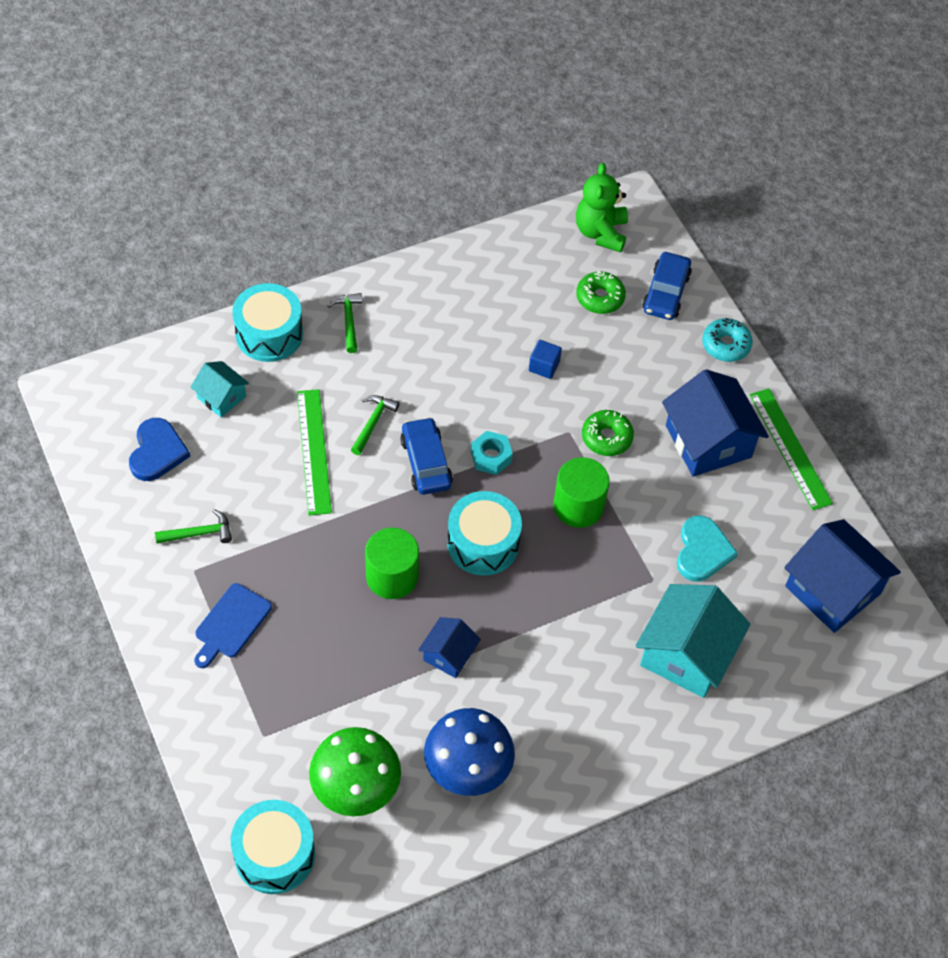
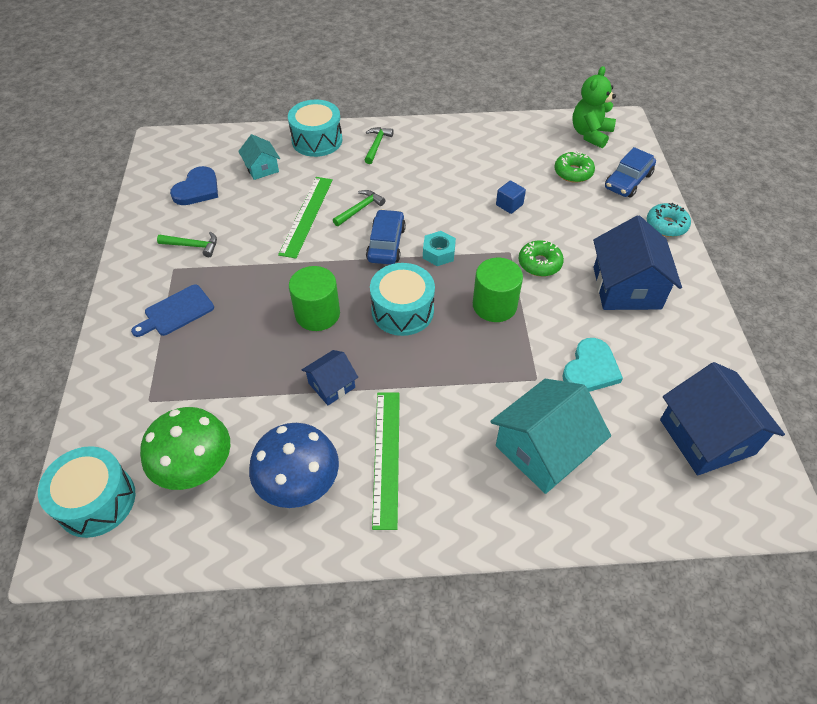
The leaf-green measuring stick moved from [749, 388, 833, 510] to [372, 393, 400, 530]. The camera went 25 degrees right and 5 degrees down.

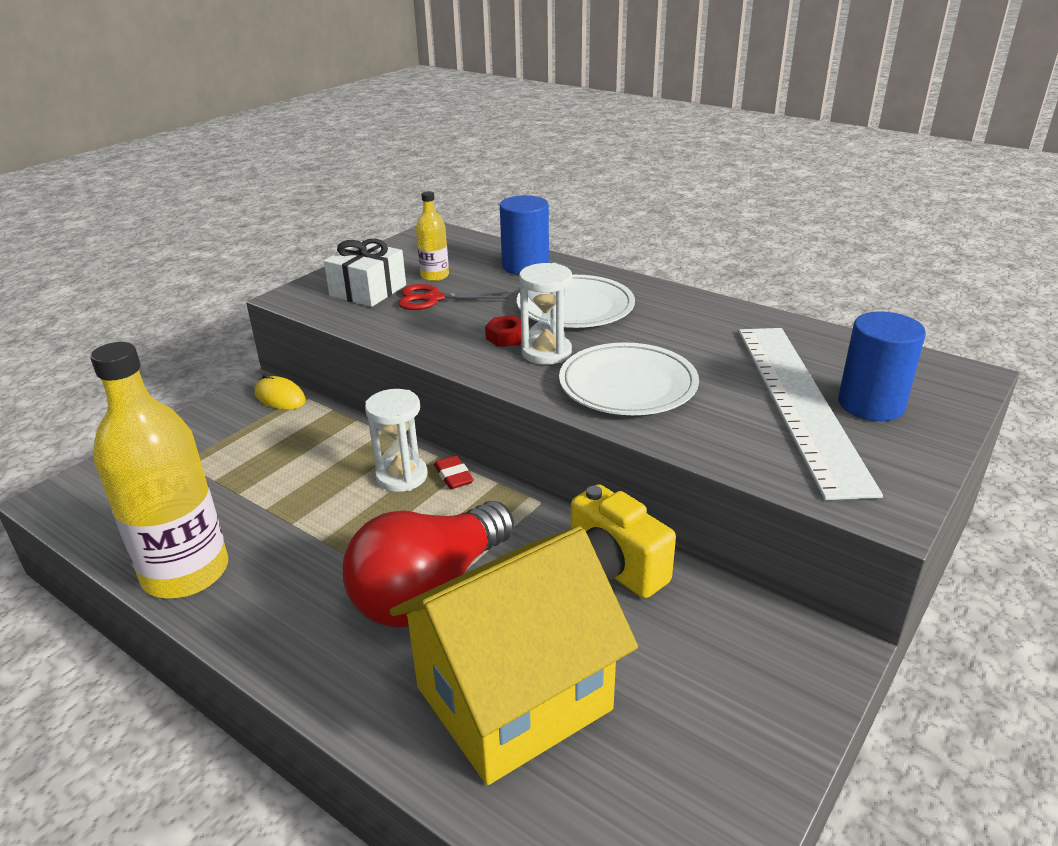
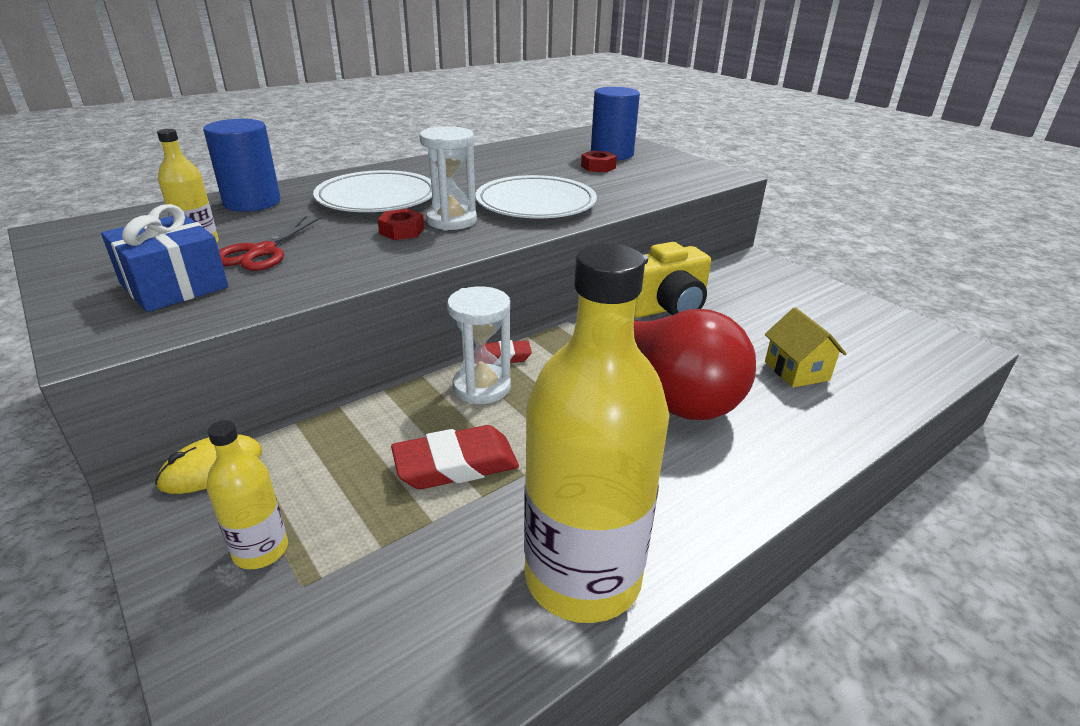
The yellow drink bottle at [206, 420, 288, 569] appeared. The crimson gum eraser at [391, 425, 519, 489] appeared. The pure white measuring stick at [739, 328, 883, 500] was replaced by the crimson hex nut at [581, 151, 617, 172]. The pure white gift at [324, 239, 406, 307] became the cobalt gift at [101, 204, 229, 312]. The yellow toy house at [390, 526, 638, 785] changed to 0.41 times the size. The camera went 75 degrees left and 0 degrees up.

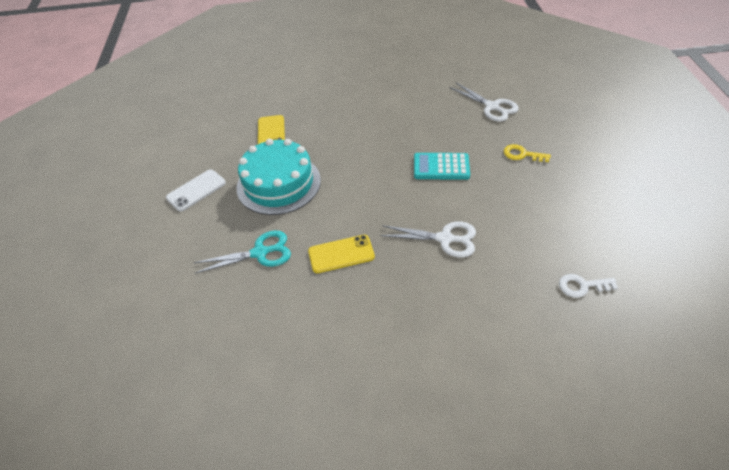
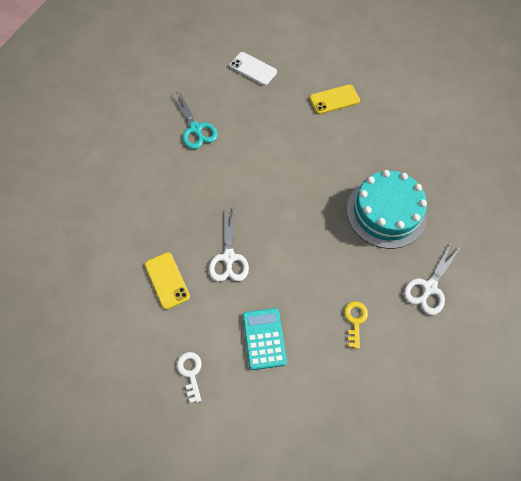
The turquoise cake moved from [237, 139, 321, 215] to [347, 170, 427, 249]. The yellow phone moved from [308, 235, 375, 273] to [145, 252, 190, 310]. The turquoise calculator moved from [414, 153, 470, 180] to [243, 308, 287, 370]. The camera went 75 degrees right and 15 degrees up.

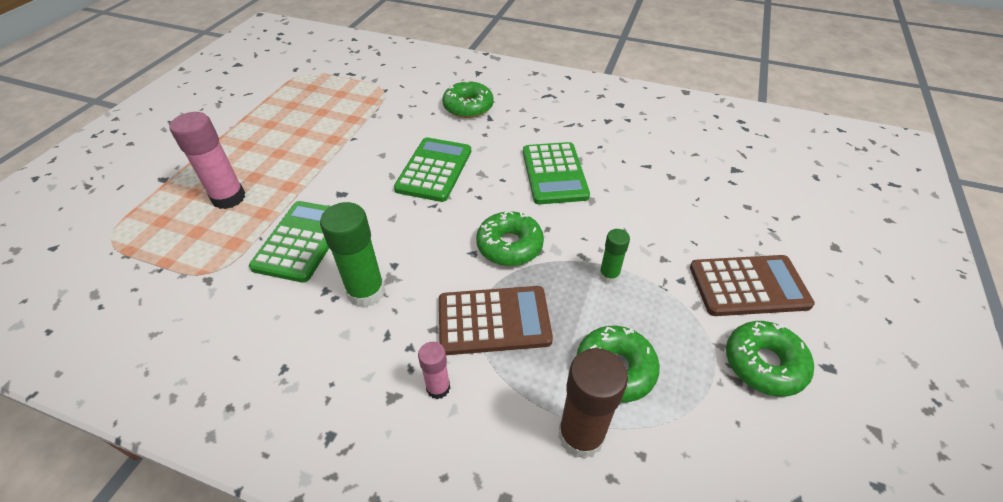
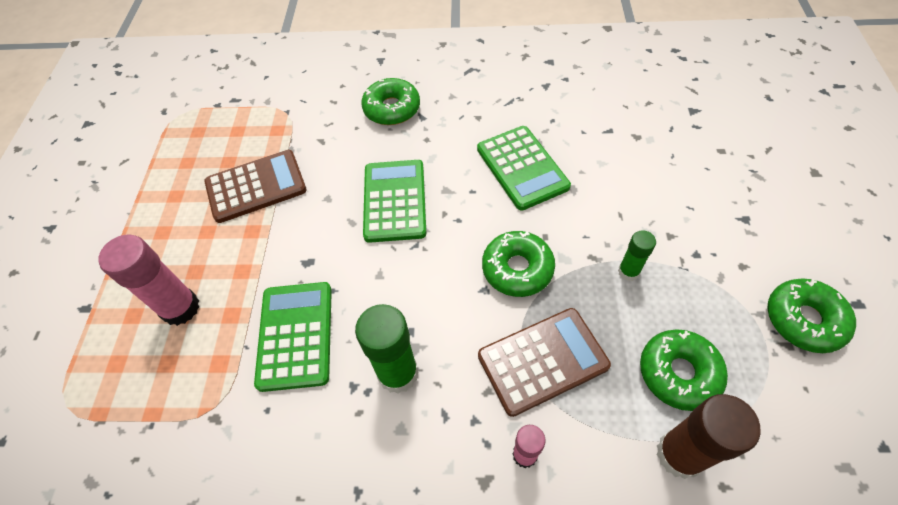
The brown calculator moved from [690, 255, 815, 316] to [204, 150, 307, 223]. The camera went 15 degrees left and 10 degrees up.

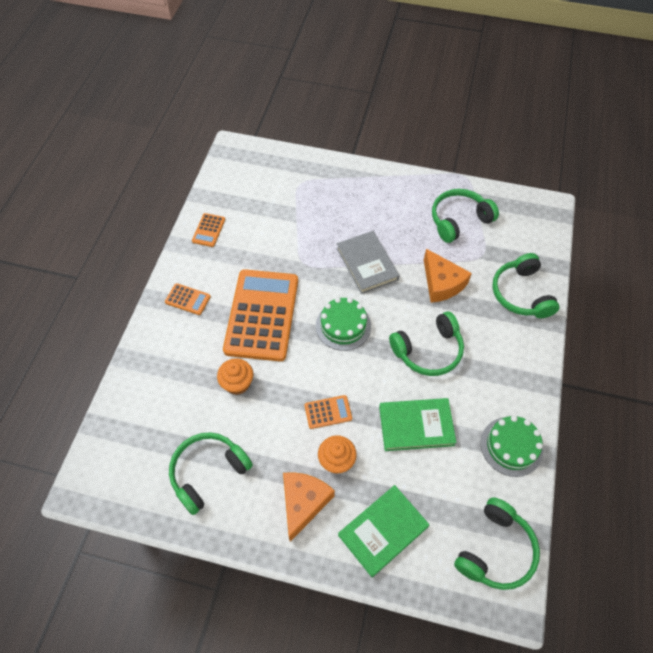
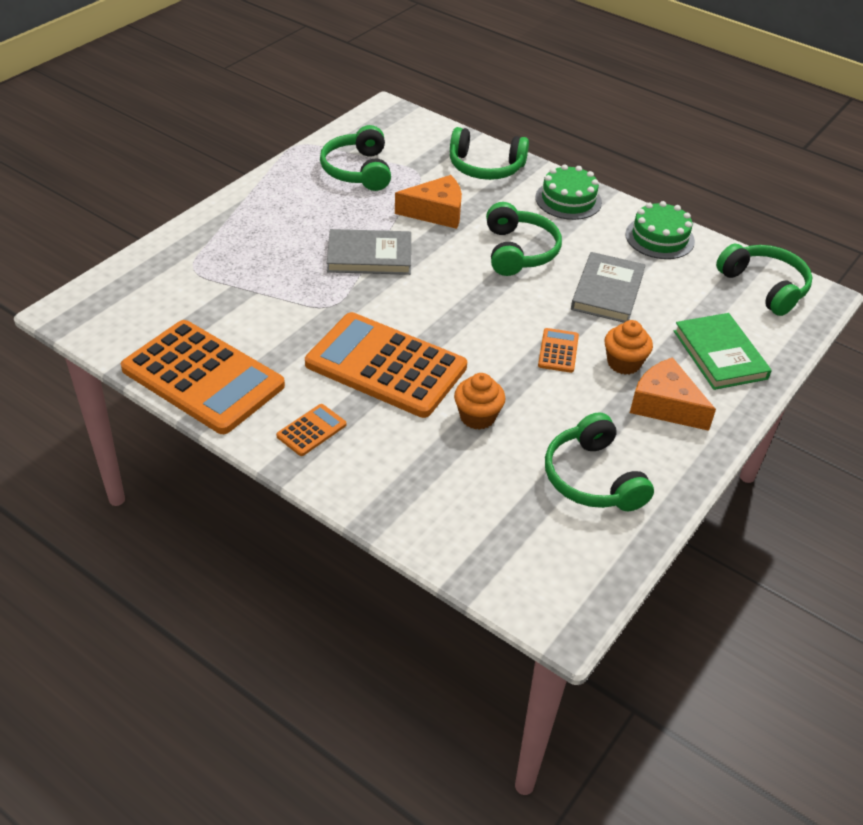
The leaf-green cake moved from [316, 297, 371, 351] to [535, 164, 602, 220]. The leaf-green hardback at [379, 398, 456, 451] became the grey hardback at [571, 252, 645, 323]. The bright orange calculator at [192, 213, 225, 247] changed to 2.43 times the size. The camera went 70 degrees left and 15 degrees down.

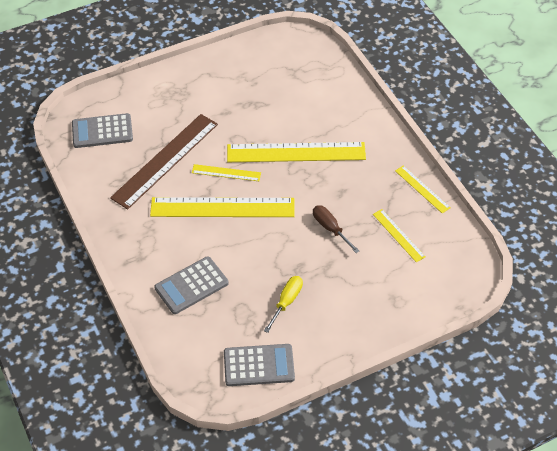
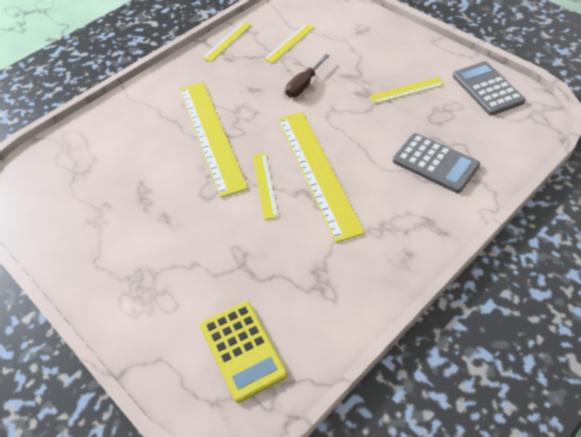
The brown measuring stick at [110, 114, 218, 210] disappeared. The yellow hand screwdriver at [264, 276, 303, 333] was replaced by the yellow measuring stick at [370, 77, 445, 104]. The grey calculator at [72, 113, 133, 148] became the yellow calculator at [200, 301, 287, 403]. The camera went 105 degrees left and 0 degrees up.

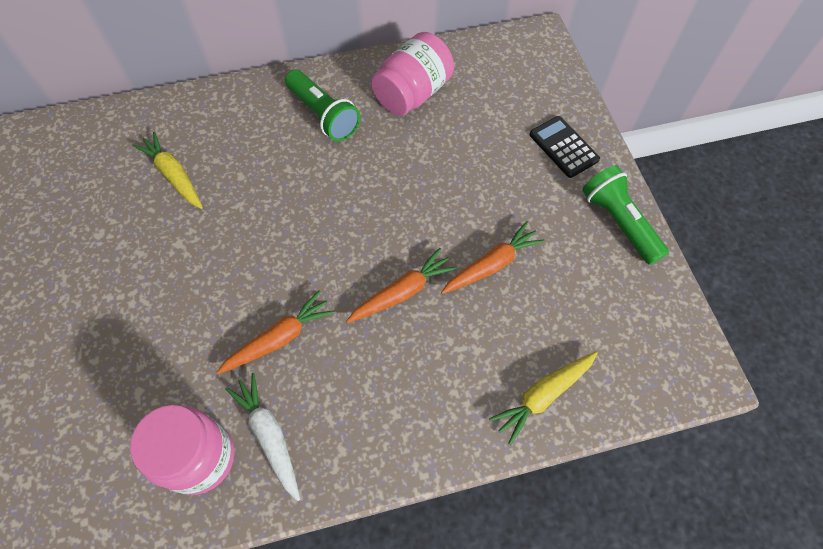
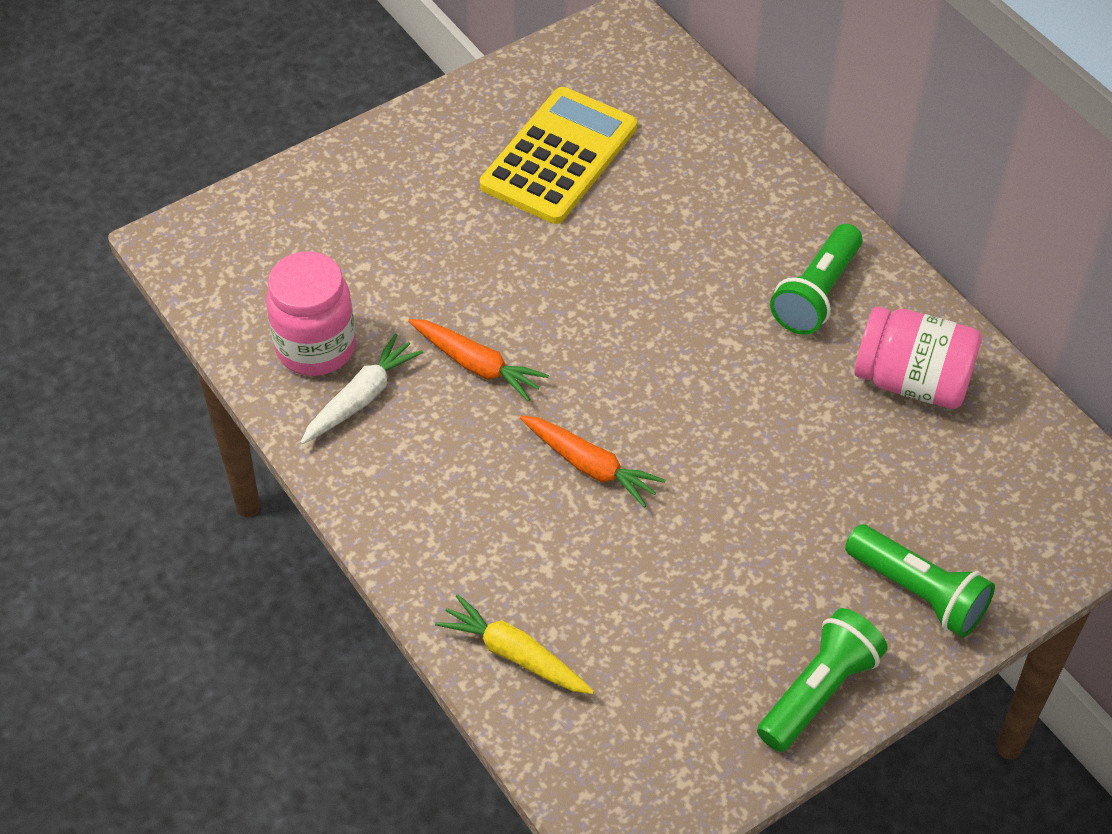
The yellow toy carrot at [132, 132, 203, 209] disappeared. The bright orange toy carrot at [441, 221, 545, 294] disappeared. The yellow calculator at [480, 87, 637, 224] appeared. The black calculator at [530, 116, 600, 178] was replaced by the leaf-green torch at [845, 524, 995, 637]. The camera went 70 degrees right and 10 degrees down.

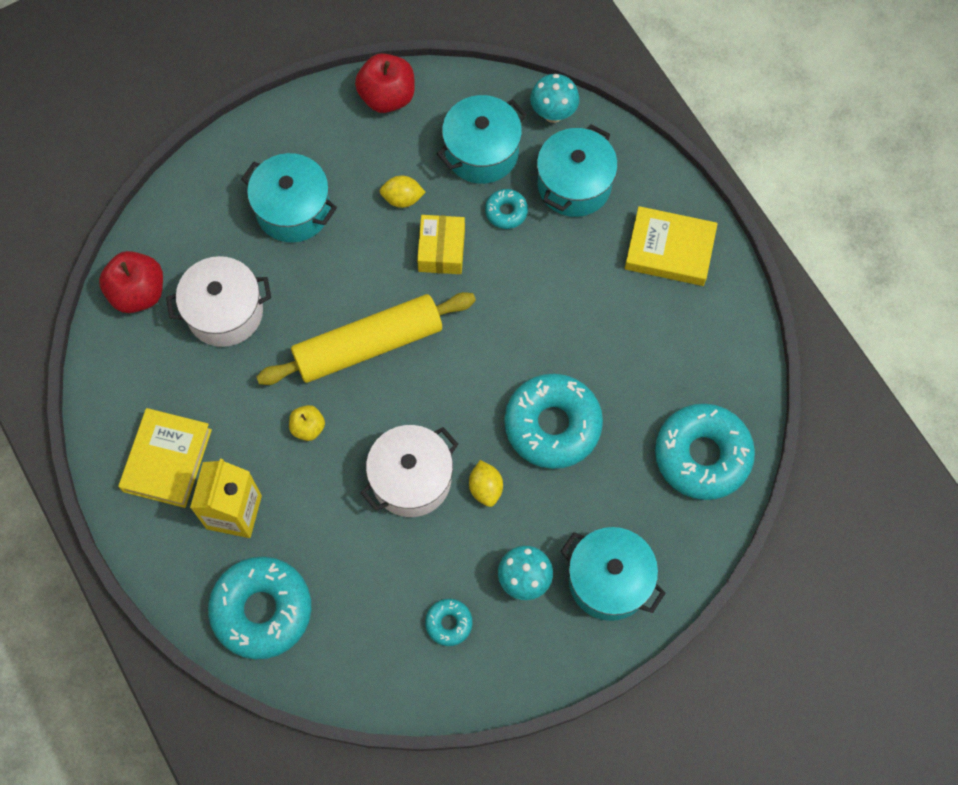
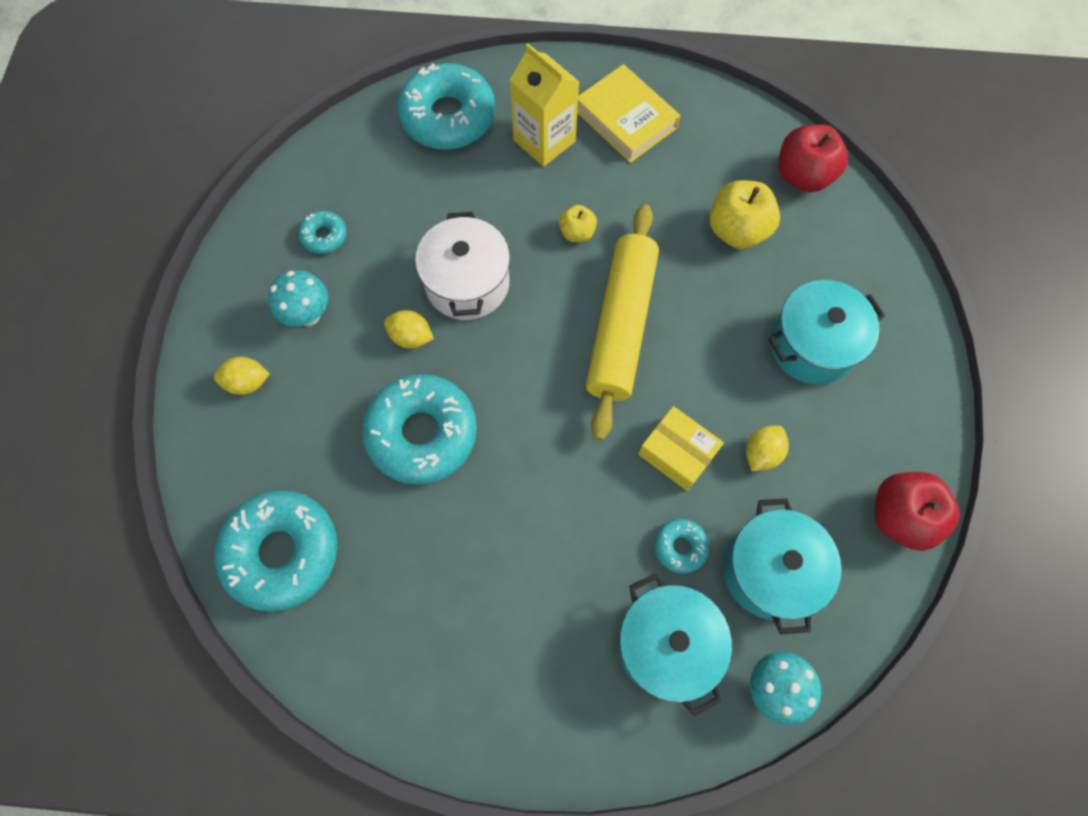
The yellow hardback at [625, 206, 718, 286] disappeared. The pure white cooking pot at [166, 256, 271, 347] was replaced by the yellow apple at [709, 180, 780, 249]. The turquoise cooking pot at [560, 527, 666, 621] was replaced by the yellow citrus fruit at [214, 357, 270, 395]. The camera went 125 degrees right and 0 degrees up.

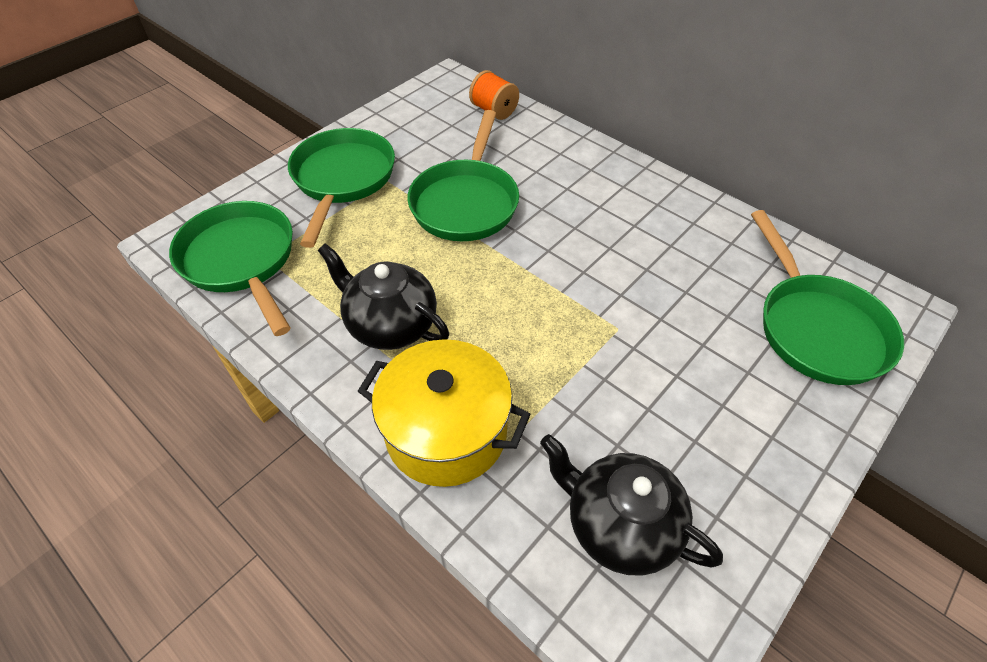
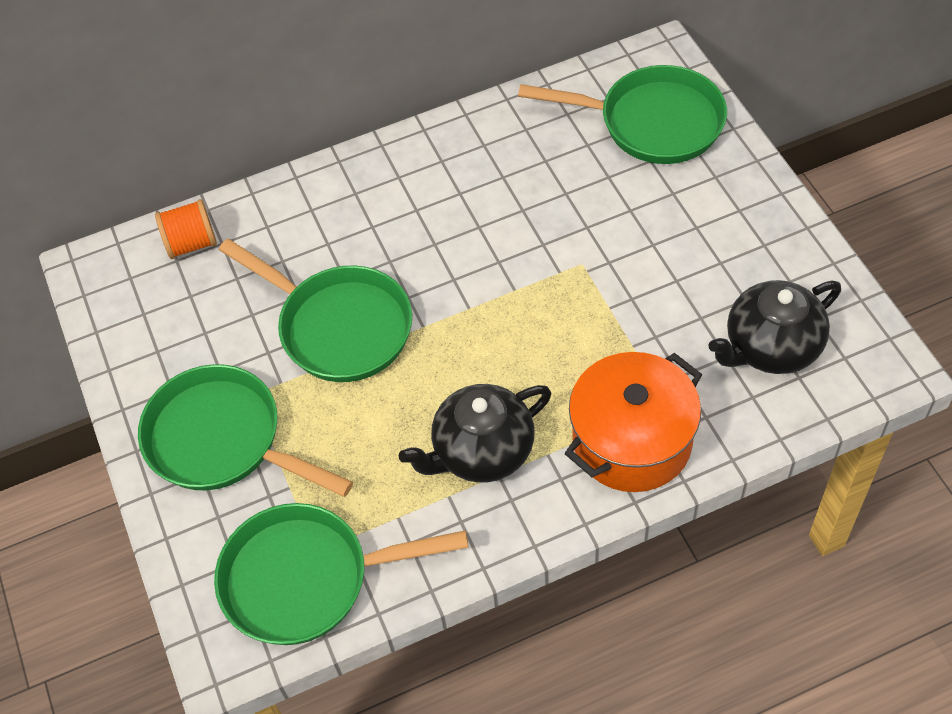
The yellow cooking pot at [358, 339, 531, 487] became the bright orange cooking pot at [564, 352, 702, 492]. The camera went 60 degrees left and 5 degrees up.

